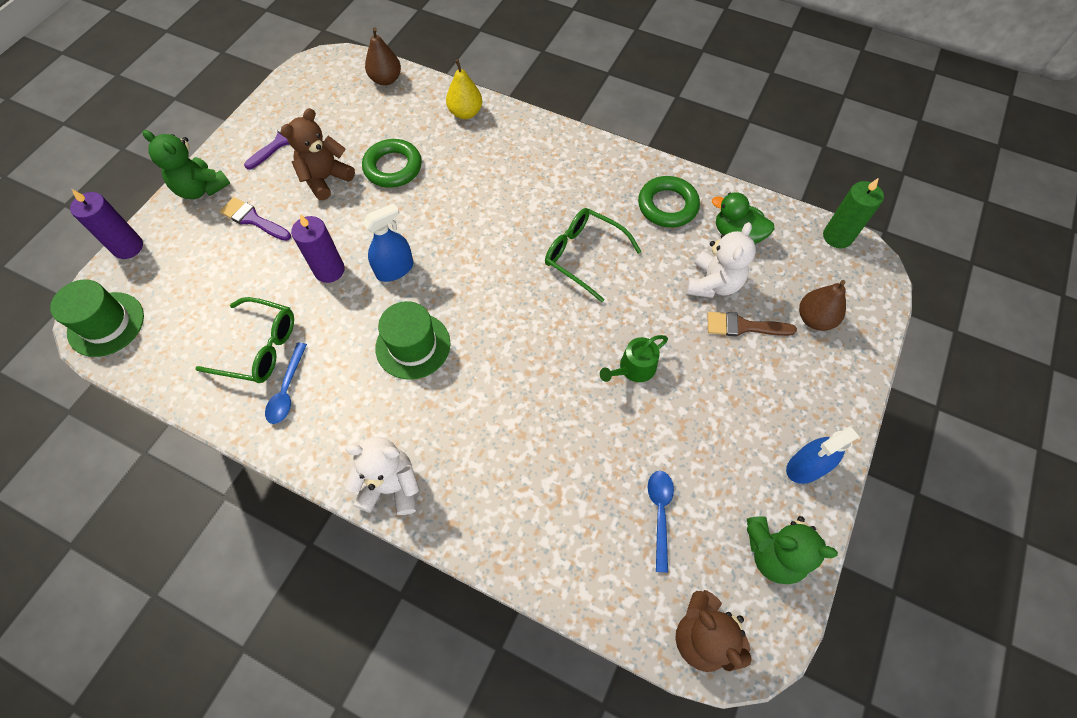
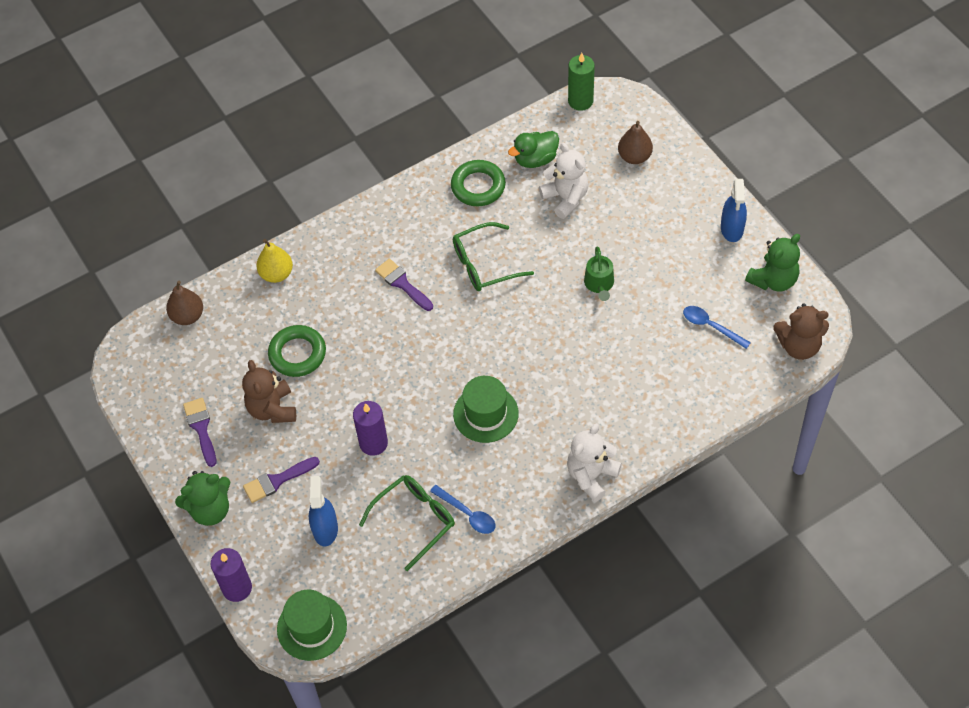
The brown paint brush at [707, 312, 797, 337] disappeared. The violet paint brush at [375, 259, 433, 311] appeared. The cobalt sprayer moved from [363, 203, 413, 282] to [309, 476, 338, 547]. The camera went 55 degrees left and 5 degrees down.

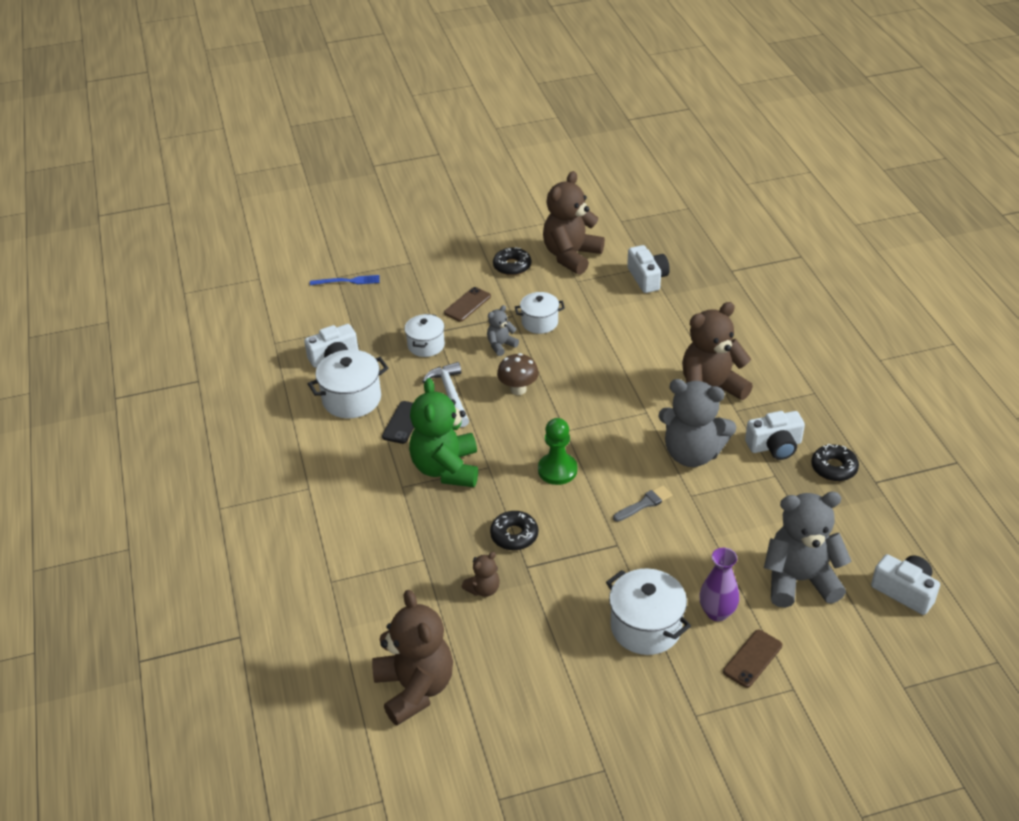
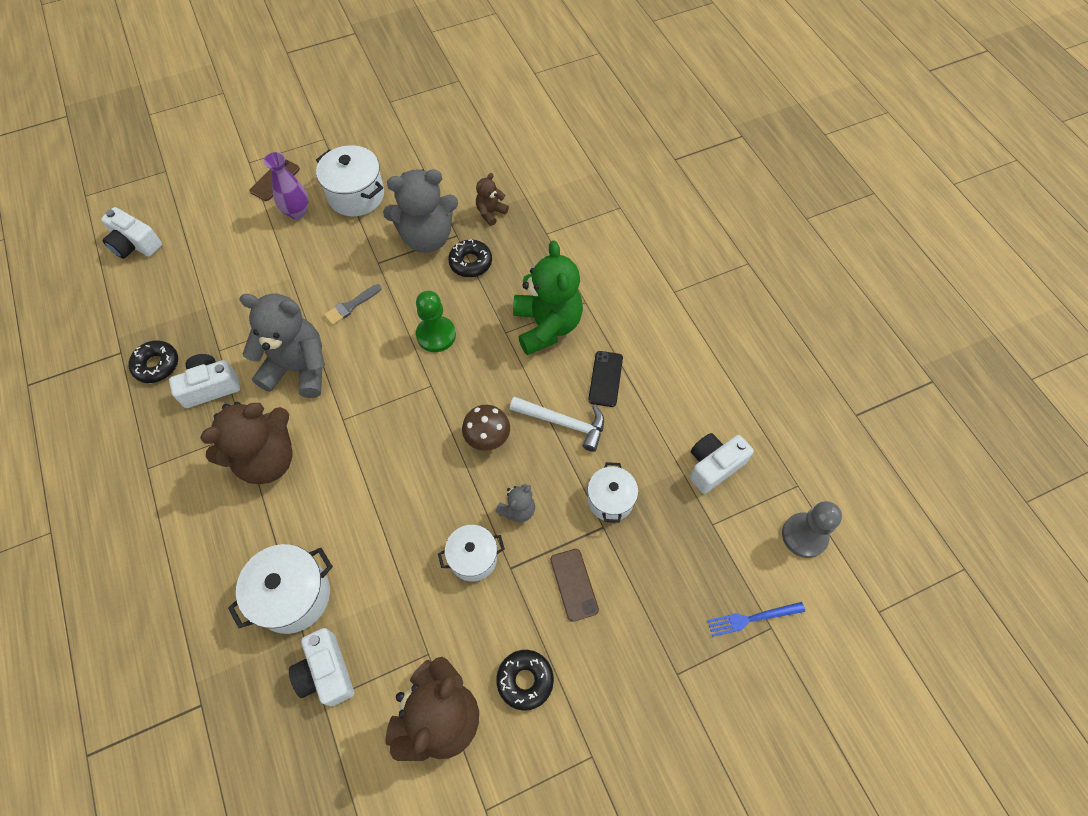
The brown stuffed bear at [372, 590, 453, 726] disappeared. The grey chess pawn at [782, 501, 842, 558] appeared. The pure white cooking pot moved from [308, 350, 388, 418] to [228, 544, 333, 634]. The grey stuffed bear moved from [764, 492, 851, 608] to [383, 169, 458, 253]. The pure white hammer at [422, 362, 469, 427] turned 45 degrees counterclockwise. The brown phone at [444, 287, 491, 322] turned 45 degrees counterclockwise. The camera went 170 degrees right and 20 degrees up.

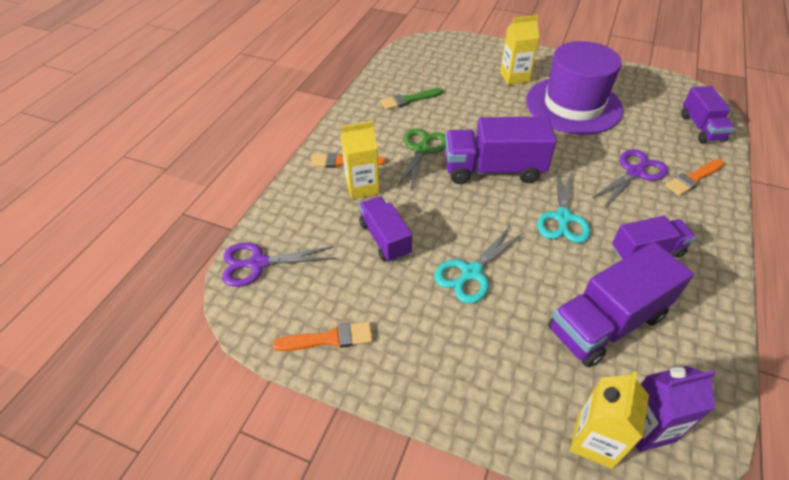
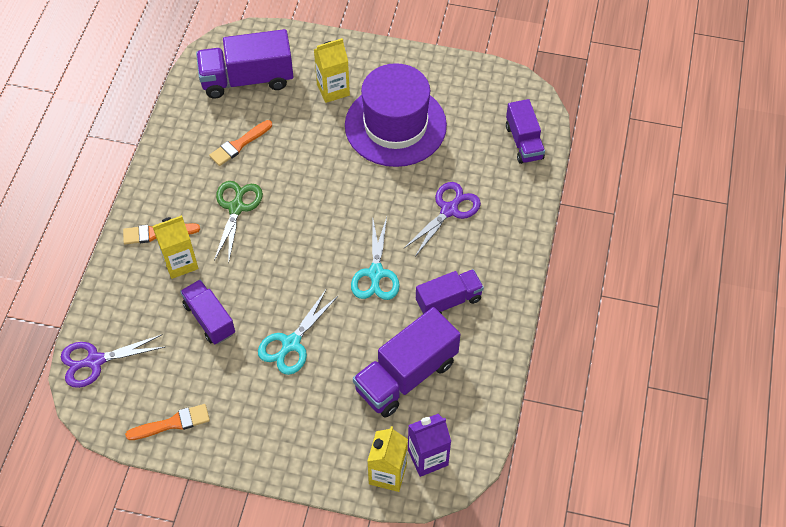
The leaf-green paint brush at [380, 88, 443, 110] disappeared. The violet truck moved from [445, 116, 556, 184] to [196, 29, 293, 98]. The bright orange paint brush moved from [665, 159, 724, 196] to [209, 120, 272, 166]. The camera went 10 degrees left and 10 degrees up.

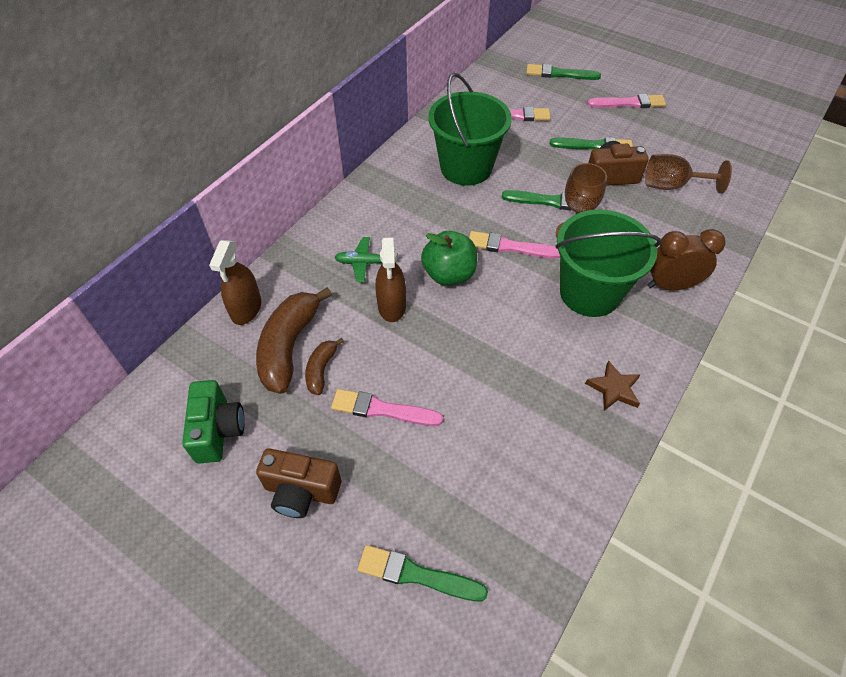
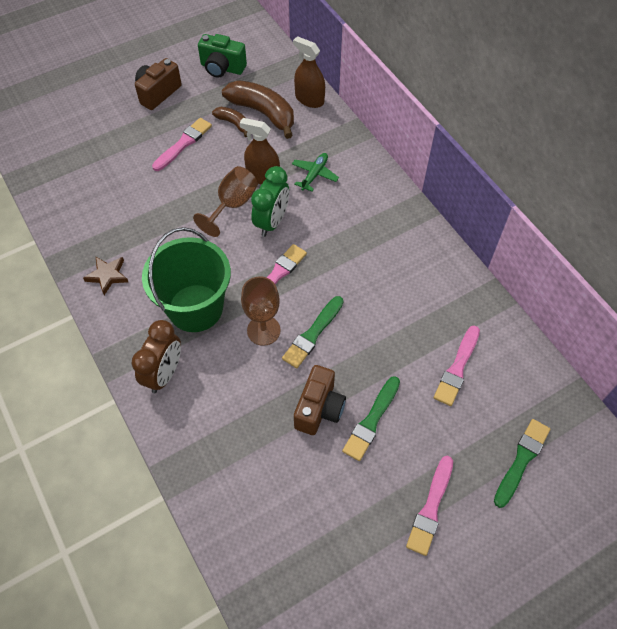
The leaf-green paint brush at [357, 545, 488, 601] disappeared. The leaf-green sand bucket at [428, 73, 512, 185] disappeared. The brown wine glass moved from [645, 154, 732, 194] to [193, 166, 258, 237]. The leaf-green apple at [421, 231, 477, 286] was replaced by the leaf-green alarm clock at [251, 166, 289, 237]. The camera went 115 degrees right and 5 degrees up.

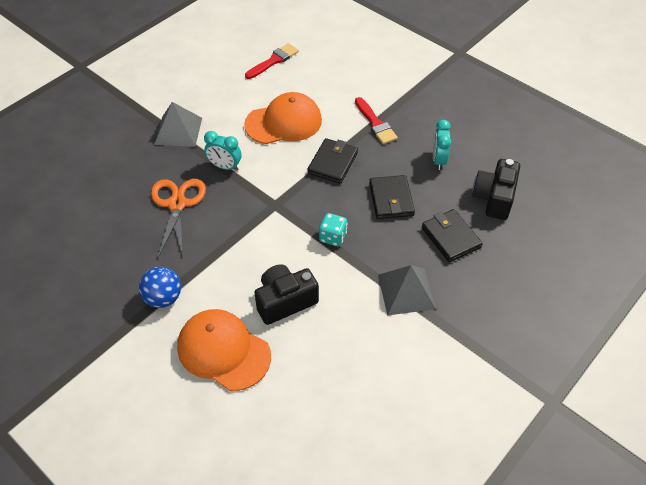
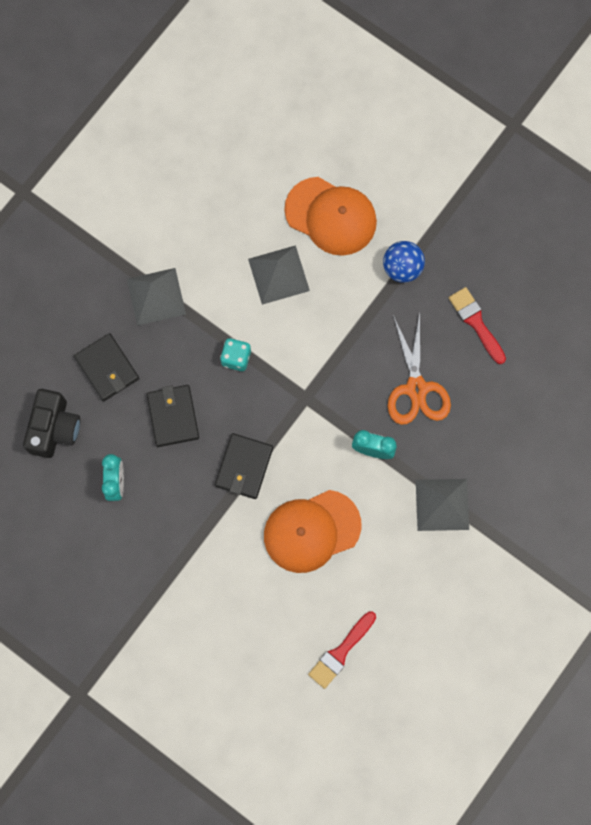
The crimson paint brush moved from [355, 97, 398, 144] to [449, 287, 506, 364]. The black photo camera at [254, 264, 319, 325] was replaced by the grey pyramid at [248, 245, 310, 305]. The camera went 175 degrees right and 25 degrees up.

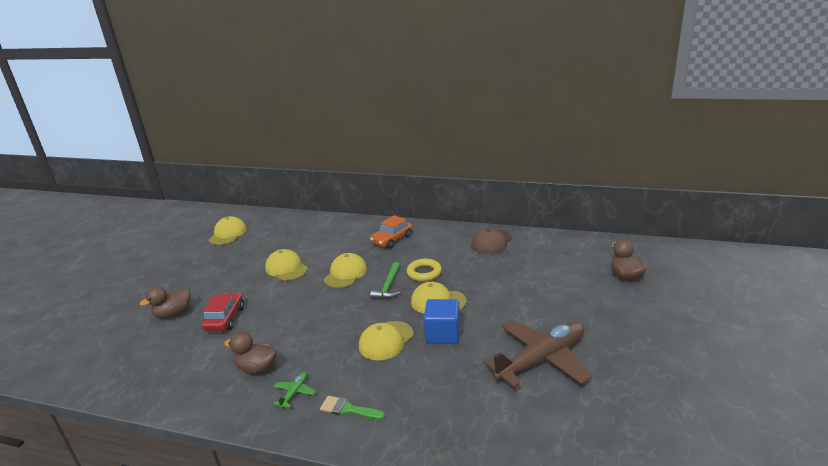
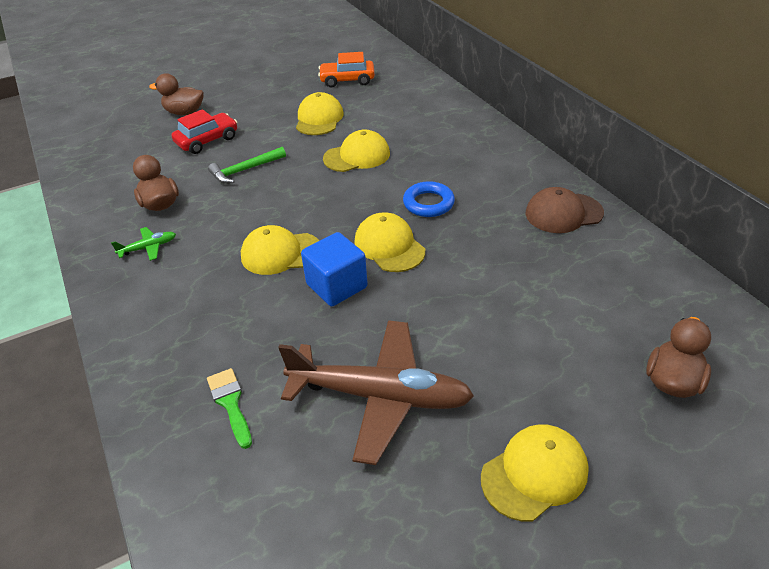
The yellow peaked cap moved from [209, 216, 247, 245] to [481, 424, 589, 521]. The leaf-green paint brush moved from [320, 396, 385, 420] to [207, 368, 252, 449]. The bright orange automobile moved from [370, 215, 412, 249] to [318, 52, 375, 87]. The leaf-green hammer moved from [370, 262, 400, 299] to [208, 147, 286, 184]. The yellow torus at [407, 259, 442, 281] became the cobalt torus at [403, 181, 455, 217]. The camera went 45 degrees right and 15 degrees up.

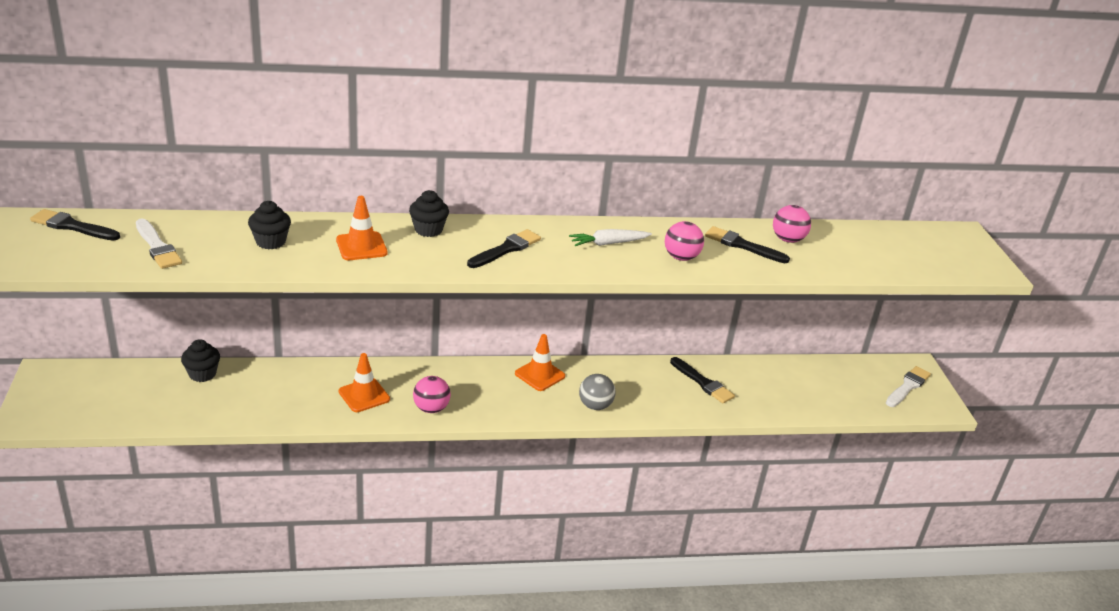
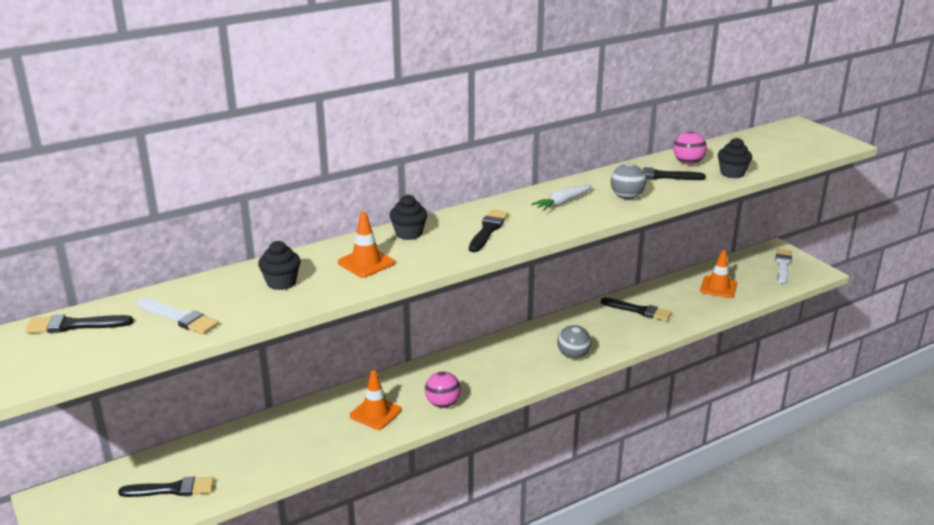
The black paint brush at [118, 477, 214, 497] appeared. The black muffin moved from [181, 339, 220, 382] to [718, 138, 752, 178]. The bright orange safety cone moved from [515, 334, 565, 391] to [700, 250, 737, 298]. The rosy sphere at [665, 221, 704, 261] became the grey sphere at [611, 164, 646, 199]. The camera went 20 degrees left and 5 degrees down.

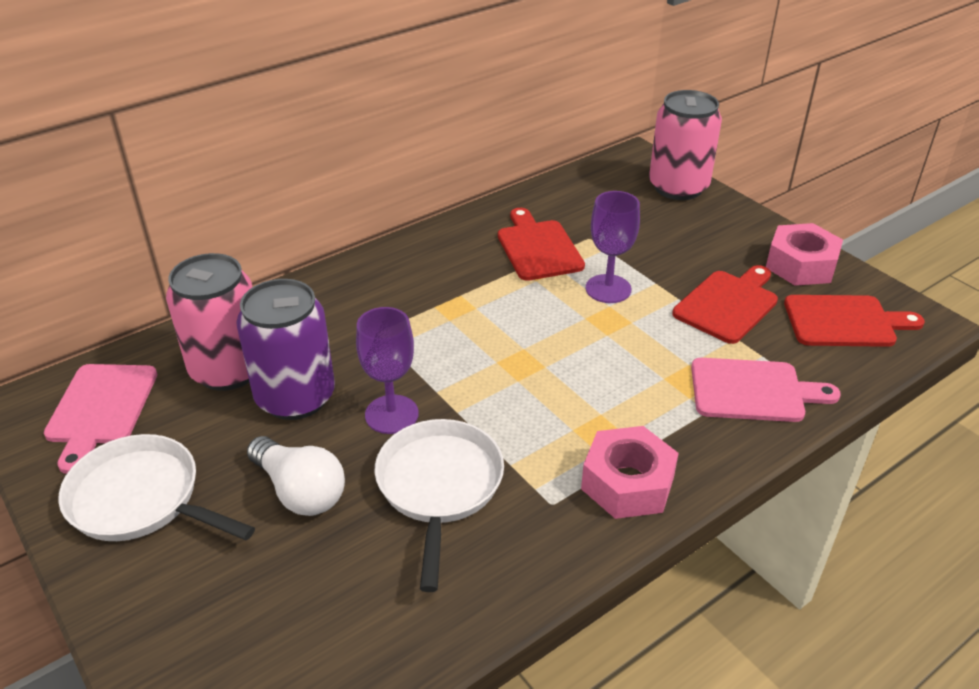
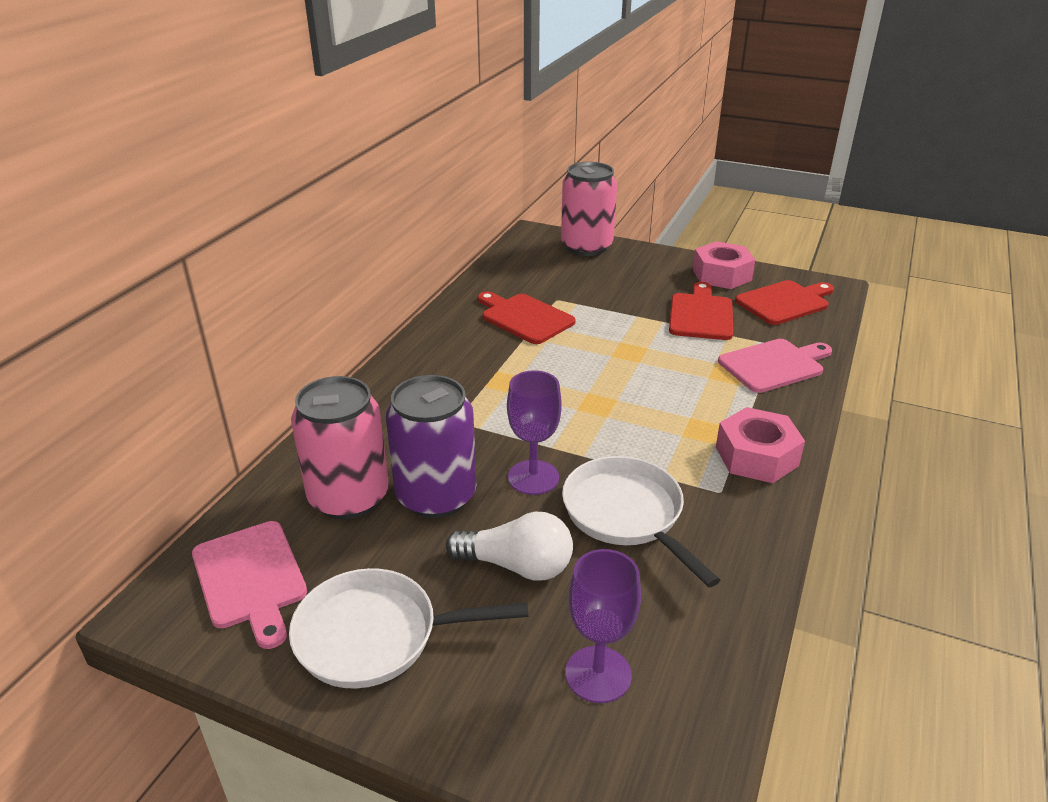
The violet wine glass moved from [586, 191, 640, 303] to [565, 549, 641, 703]. The camera went 30 degrees left and 5 degrees down.

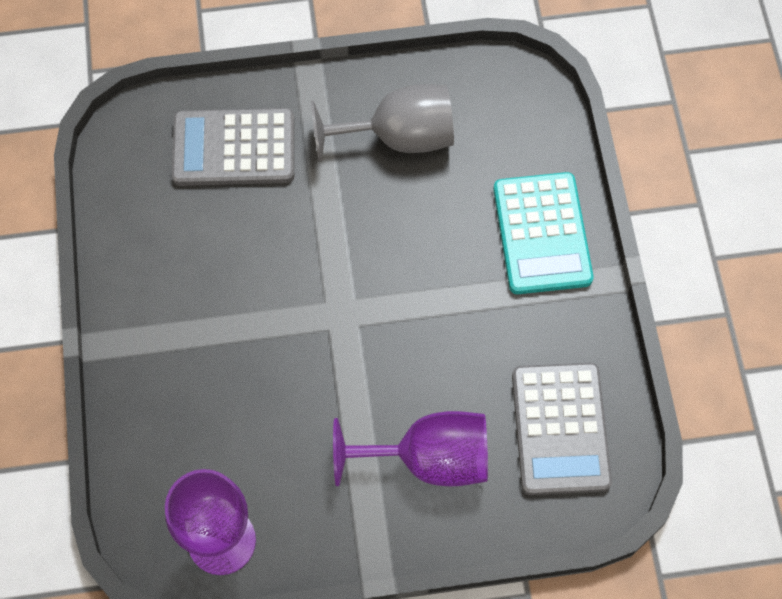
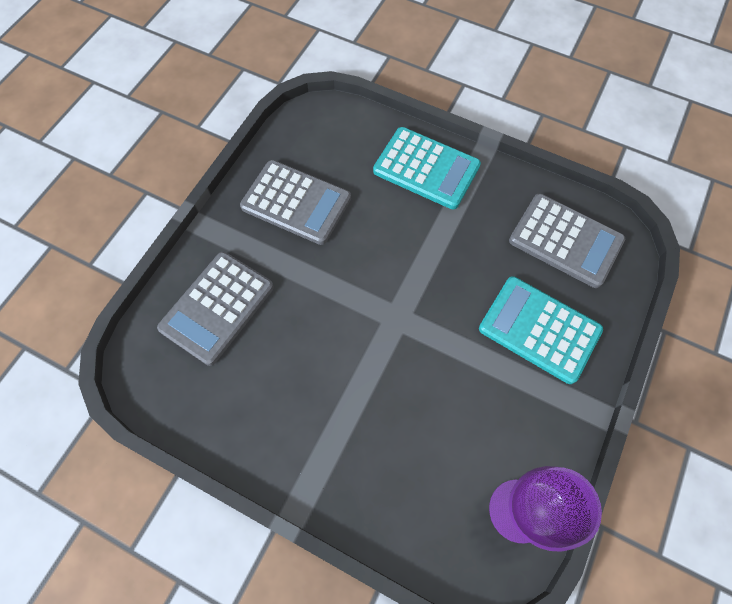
The grey wine glass at [311, 84, 454, 162] was replaced by the grey calculator at [240, 160, 351, 245]. The violet wine glass at [333, 411, 488, 486] was replaced by the turquoise calculator at [479, 276, 603, 384]. The camera went 55 degrees left and 0 degrees up.

